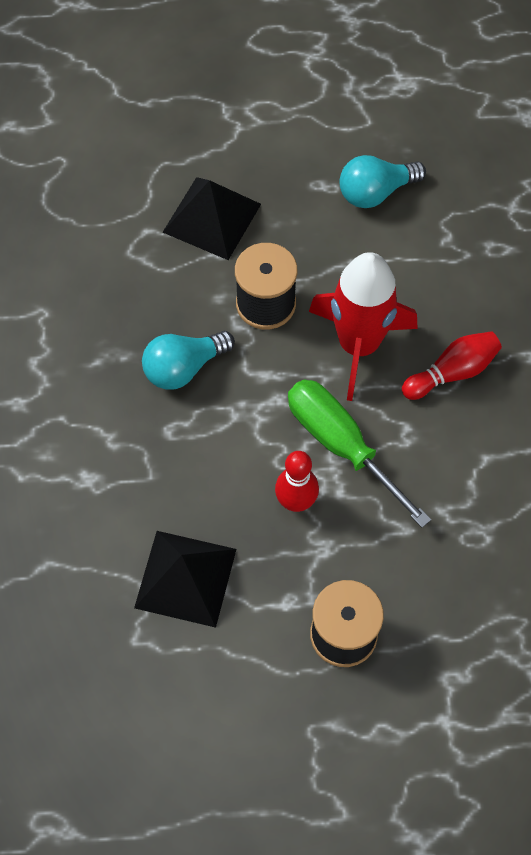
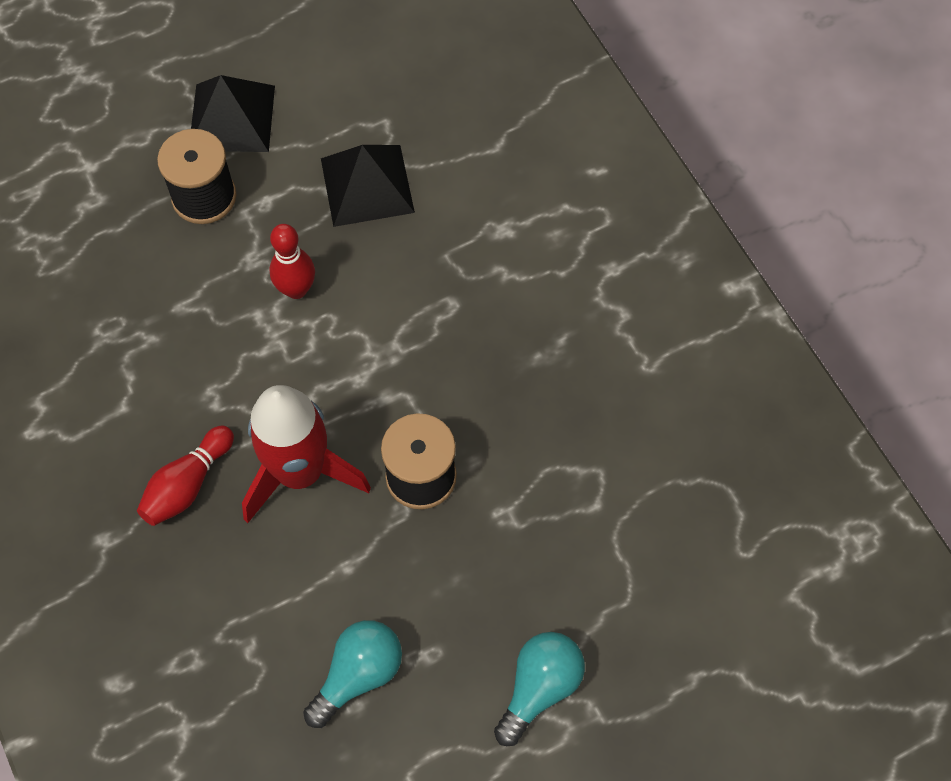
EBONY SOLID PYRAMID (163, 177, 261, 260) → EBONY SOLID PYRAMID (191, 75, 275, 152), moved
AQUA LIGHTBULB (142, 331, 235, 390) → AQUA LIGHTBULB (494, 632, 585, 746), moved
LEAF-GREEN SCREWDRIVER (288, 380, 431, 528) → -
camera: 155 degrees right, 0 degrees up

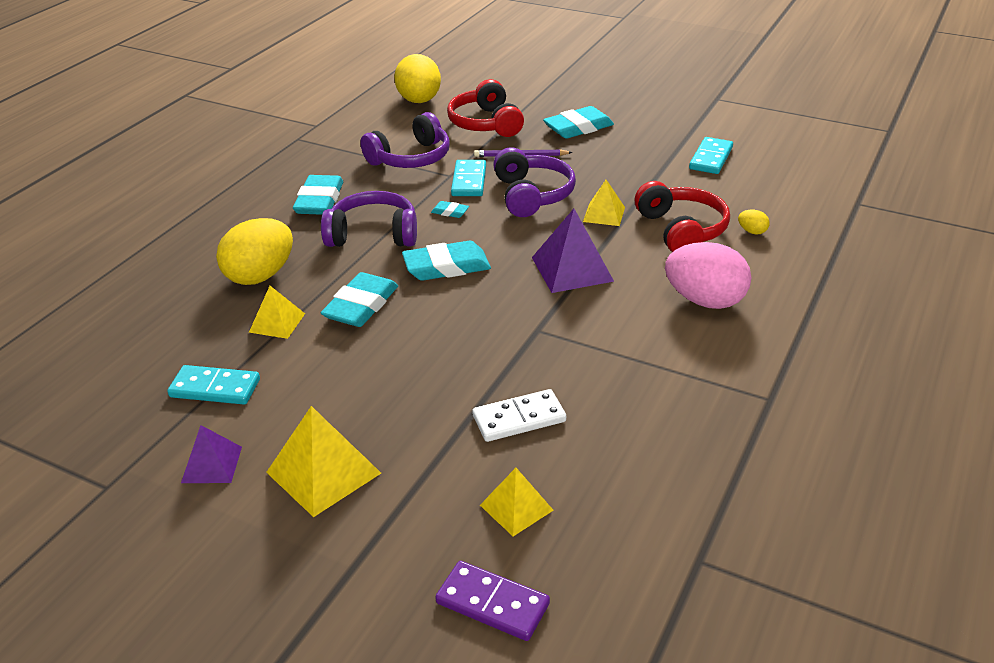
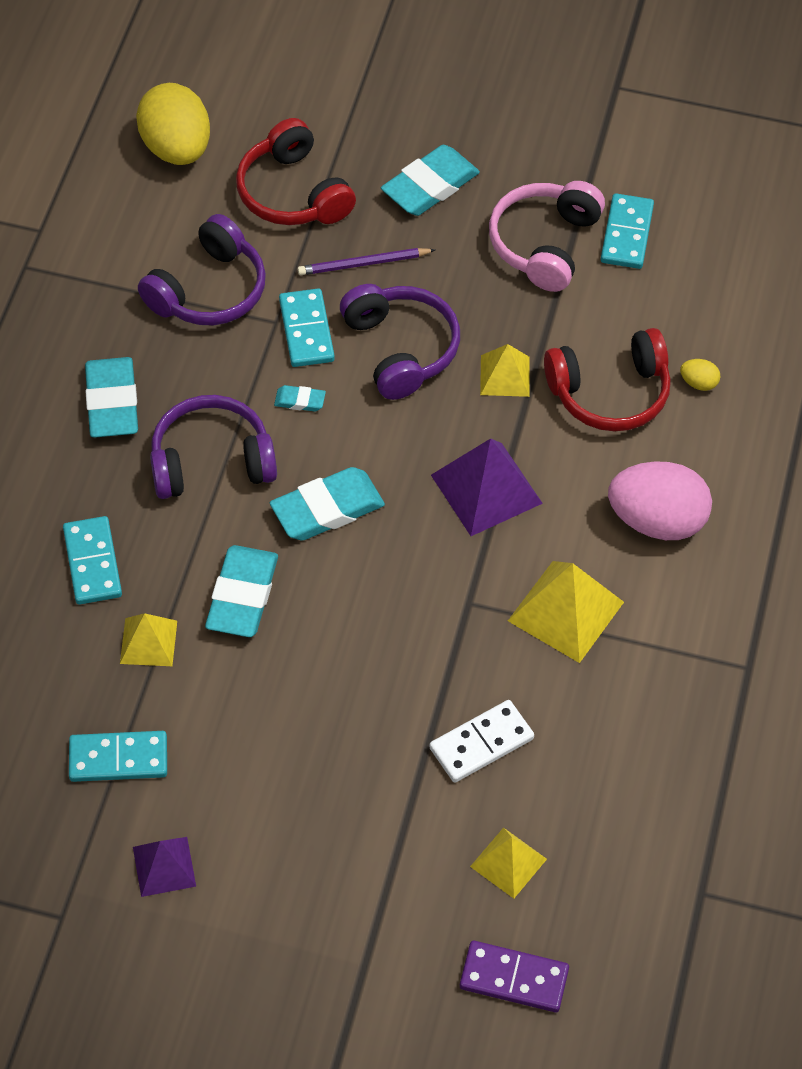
SCARLET HEADSET (635, 181, 730, 252) → SCARLET HEADSET (544, 328, 671, 431), 105 degrees clockwise
GOLDEN EGG (216, 218, 293, 285) → AQUA DOMINO TILE (63, 516, 122, 605)
GOLDEN SOLID PYRAMID (266, 406, 381, 517) → GOLDEN SOLID PYRAMID (508, 561, 624, 663), moved
- → PINK HEADSET (489, 181, 605, 292)
camera: 15 degrees left, 20 degrees up

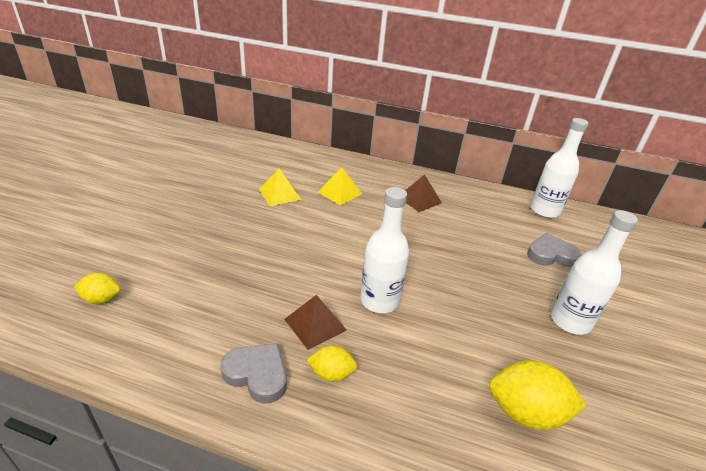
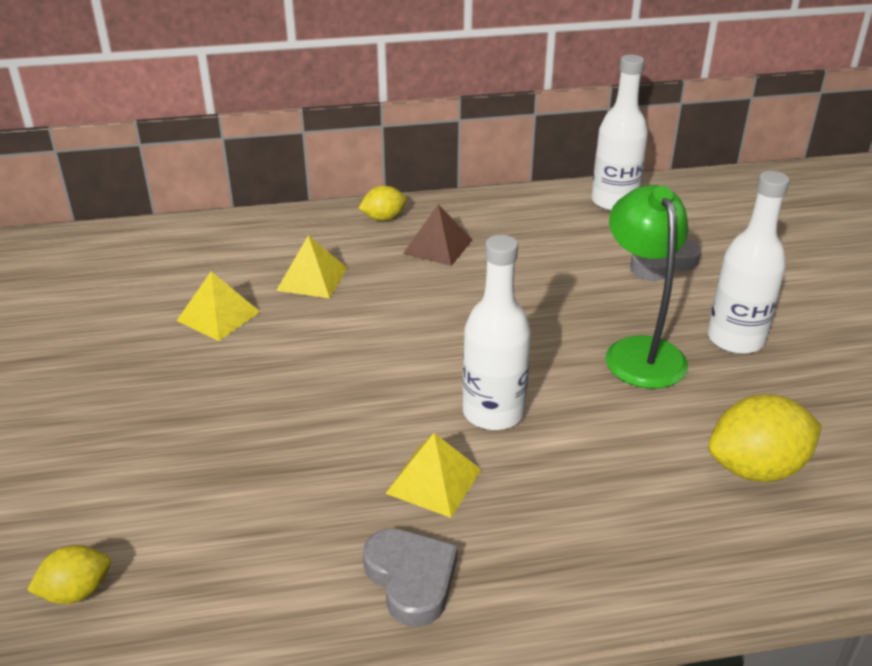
RUSSET SOLID PYRAMID (284, 295, 347, 350) → GOLDEN SOLID PYRAMID (385, 433, 482, 518)
GREY HEART SHAPE (220, 343, 287, 404) → GREY HEART SHAPE (363, 528, 458, 627), 60 degrees clockwise
GOLDEN LEMON (307, 345, 357, 382) → GOLDEN LEMON (359, 186, 407, 221), moved
- → LEAF-GREEN DESK LAMP (606, 185, 688, 389)
camera: 25 degrees left, 0 degrees up

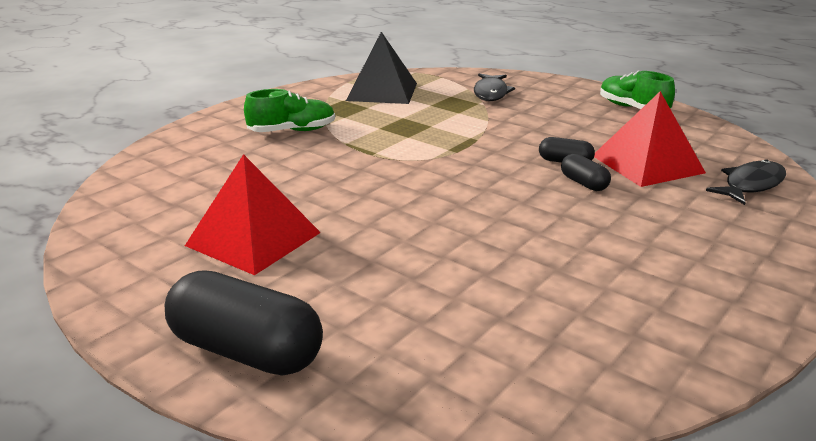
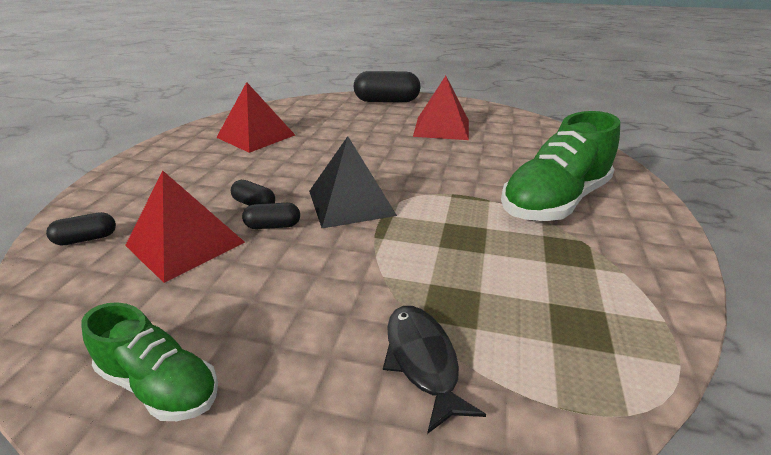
EBONY SOLID PYRAMID (346, 32, 417, 104) → EBONY SOLID PYRAMID (309, 136, 397, 228), moved
LEAF-GREEN SNEAKER (244, 89, 335, 132) → LEAF-GREEN SNEAKER (501, 111, 620, 221), x1.72
EBONY TOY FISH (706, 159, 786, 205) → EBONY PILL (46, 212, 116, 246)
- → SCARLET SOLID PYRAMID (216, 82, 295, 153)
camera: 155 degrees right, 5 degrees up

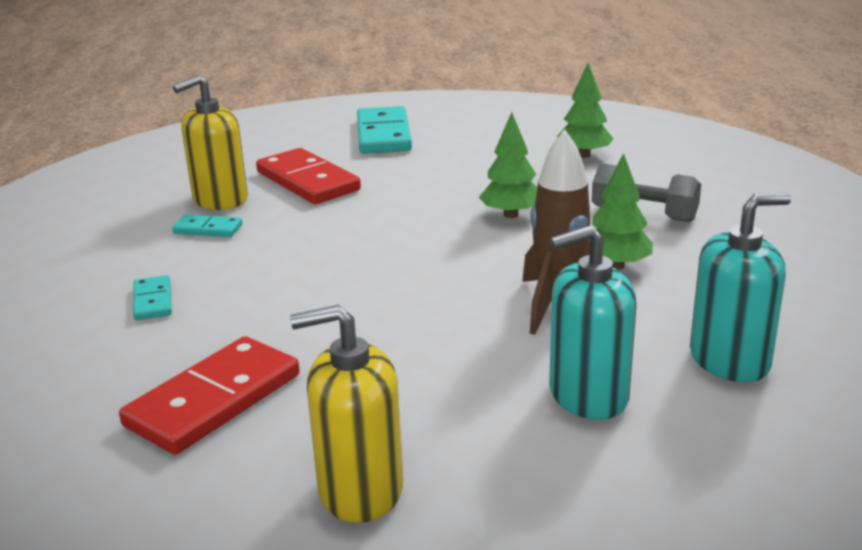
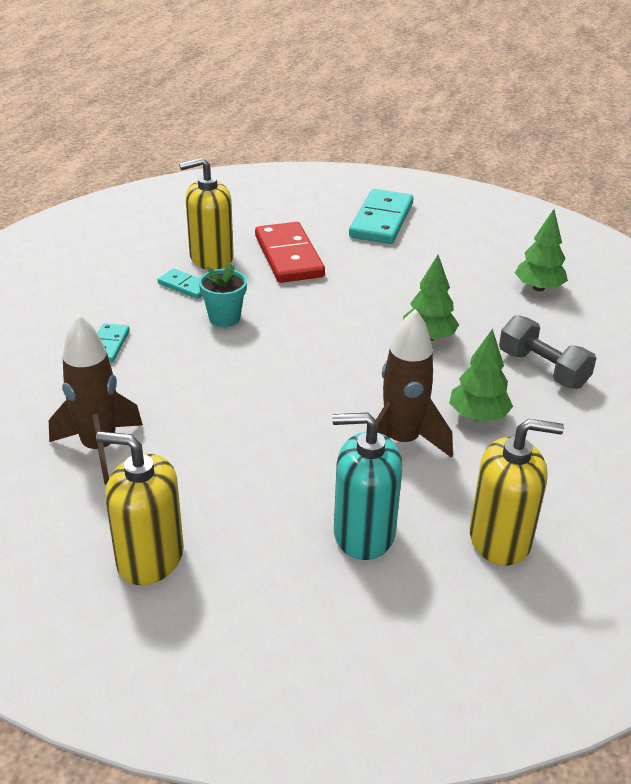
AQUA SOAP DISPENSER (690, 193, 791, 382) → GOLDEN SOAP DISPENSER (470, 419, 564, 566)
SCARLET DOMINO TILE (119, 336, 300, 455) → RUSSET SPACESHIP (49, 314, 143, 485)
- → AQUA FLOWER POT (199, 263, 247, 327)
camera: 20 degrees right, 10 degrees up

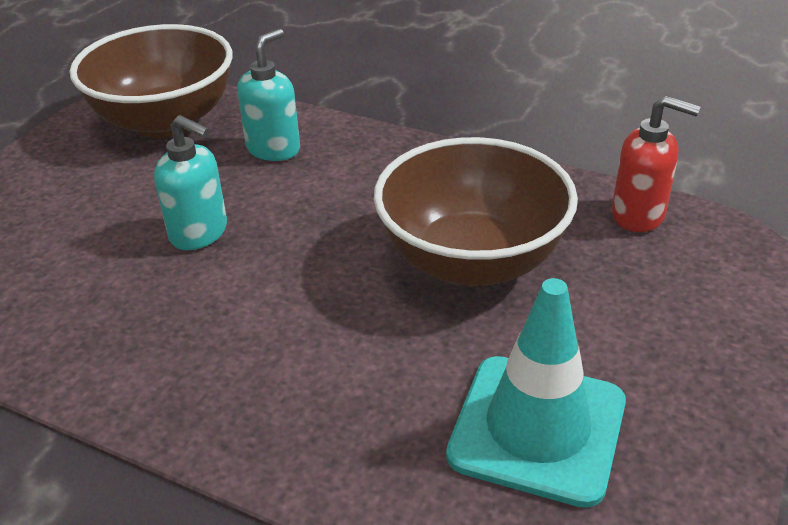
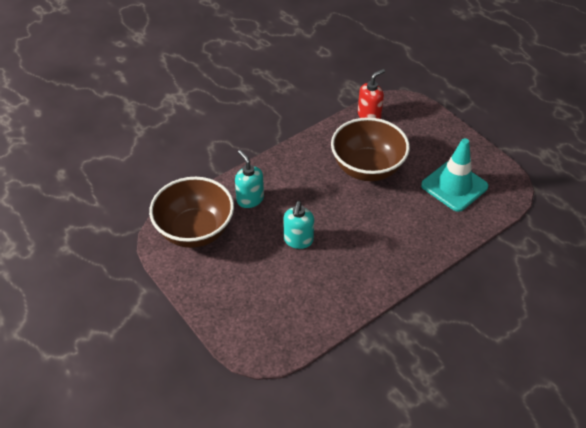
AQUA SOAP DISPENSER (154, 115, 227, 250) → AQUA SOAP DISPENSER (284, 201, 314, 249), 135 degrees clockwise
camera: 65 degrees left, 10 degrees up

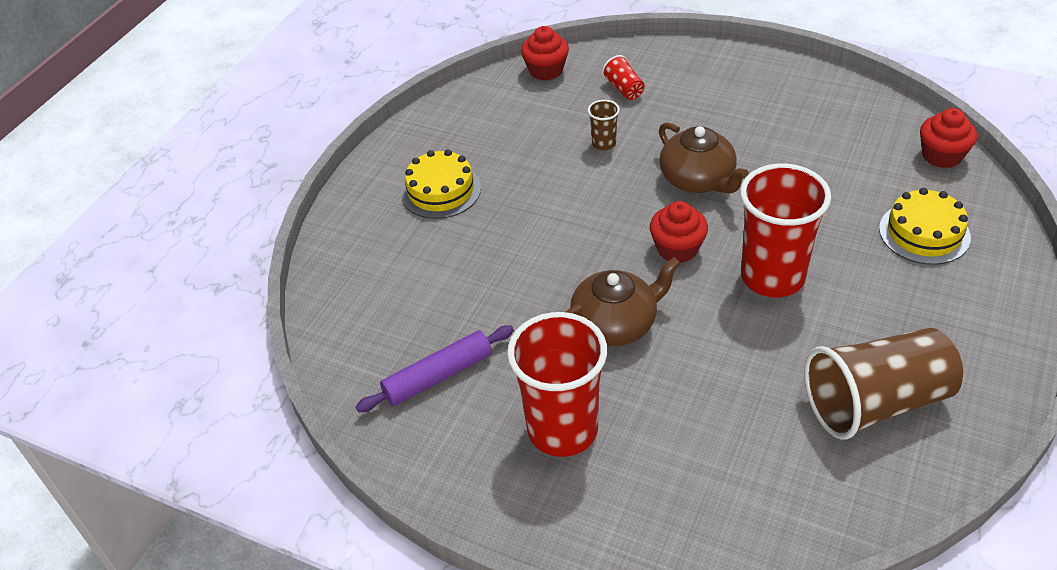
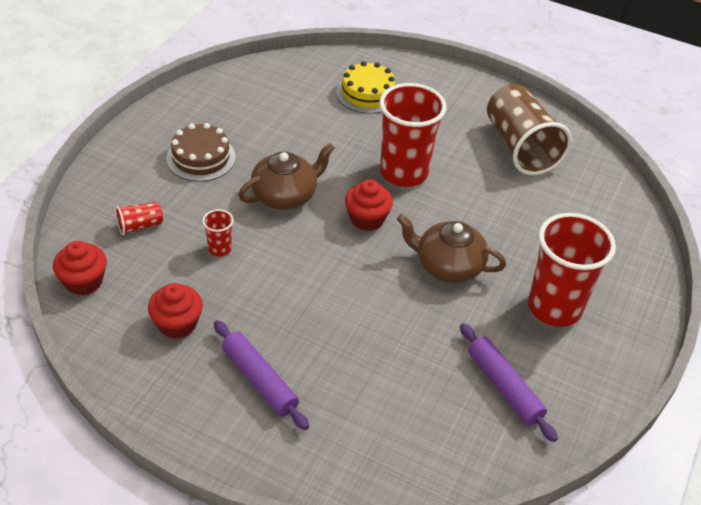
RUSSET CUP (588, 100, 620, 150) → SCARLET CUP (202, 209, 234, 257)
SCARLET FAIRY CAKE (920, 108, 977, 168) → SCARLET FAIRY CAKE (148, 283, 203, 339), moved
GOLDEN CAKE (401, 150, 481, 219) → VIOLET PASTRY ROLLER (214, 320, 309, 430)
RUSSET TEAPOT (566, 257, 681, 346) → RUSSET TEAPOT (397, 214, 506, 283), 45 degrees counterclockwise
- → RUSSET CAKE (166, 123, 236, 182)
camera: 95 degrees left, 0 degrees up

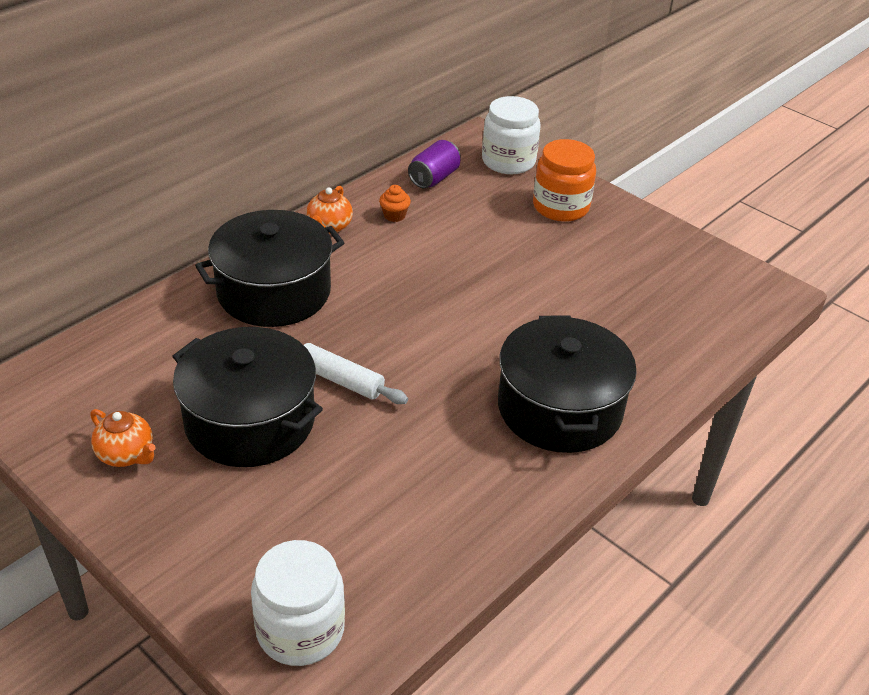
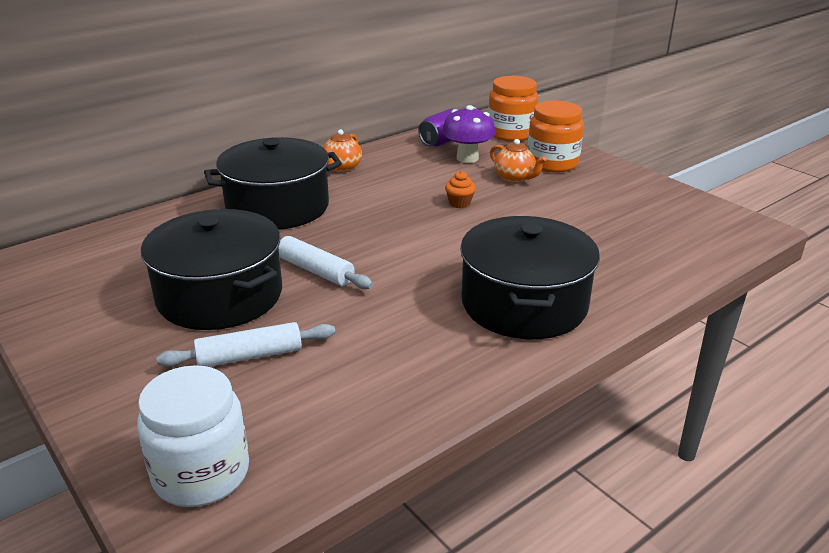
SNOW-WHITE JAR (482, 96, 541, 174) → ORANGE-COLOURED JAR (488, 76, 539, 141)
ORANGE-COLOURED FAIRY CAKE (379, 185, 411, 222) → ORANGE-COLOURED FAIRY CAKE (445, 171, 476, 208), moved
ORANGE-COLOURED TEAPOT (90, 409, 156, 467) → ORANGE-COLOURED TEAPOT (490, 139, 547, 183), moved
- → VIOLET FUNGUS (442, 105, 496, 163)
- → SNOW-WHITE PASTRY ROLLER (156, 322, 335, 367)
camera: 10 degrees right, 10 degrees down

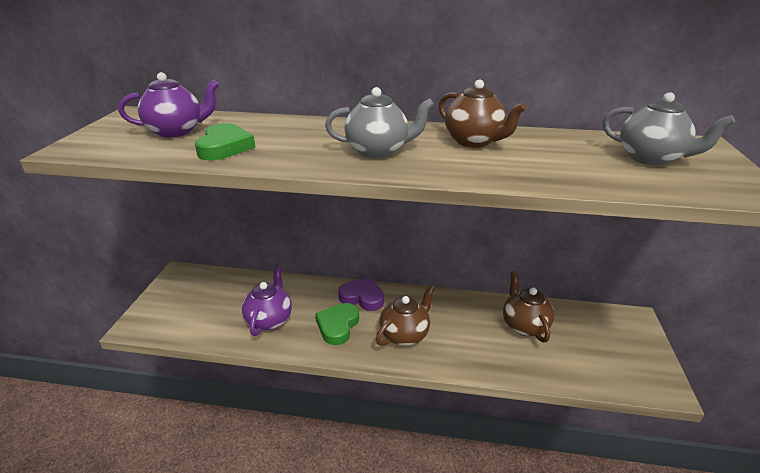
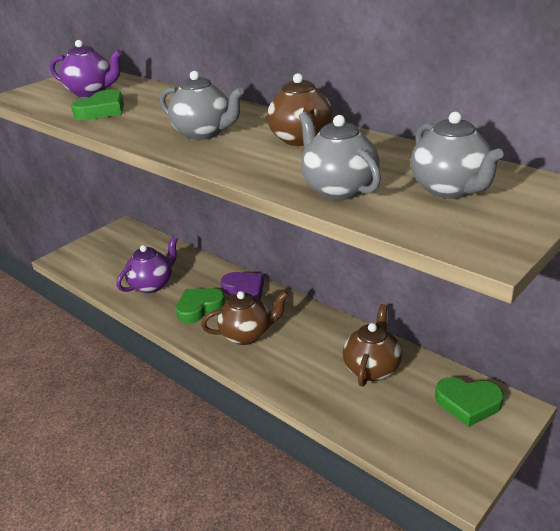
- → GREY TEAPOT (299, 112, 381, 200)
- → LEAF-GREEN HEART SHAPE (435, 377, 504, 427)
camera: 35 degrees right, 0 degrees up

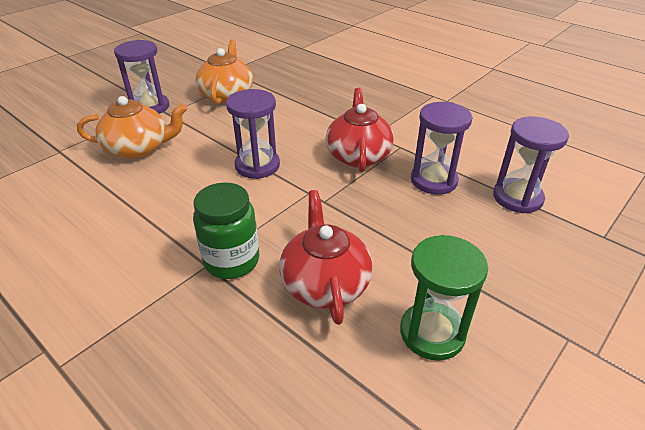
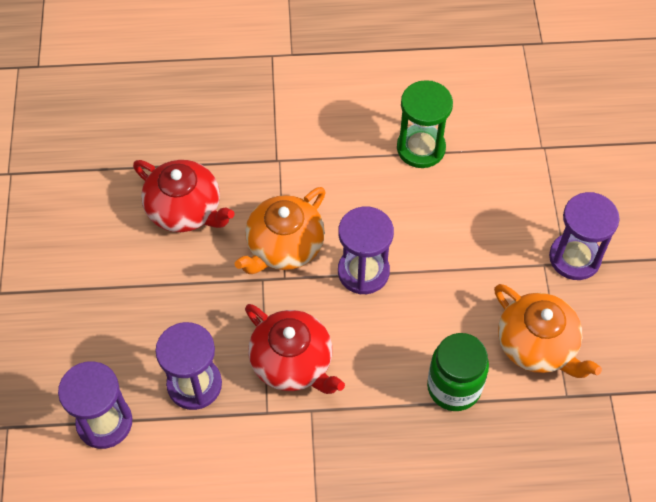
ORANGE-COLOURED TEAPOT (77, 96, 187, 159) → ORANGE-COLOURED TEAPOT (235, 187, 326, 274), moved
LEAF-GREEN JAR (193, 183, 259, 279) → LEAF-GREEN JAR (427, 333, 489, 411), moved
LEAF-GREEN SANDGLASS (400, 235, 488, 361) → LEAF-GREEN SANDGLASS (397, 80, 453, 168), moved
camera: 135 degrees right, 20 degrees up

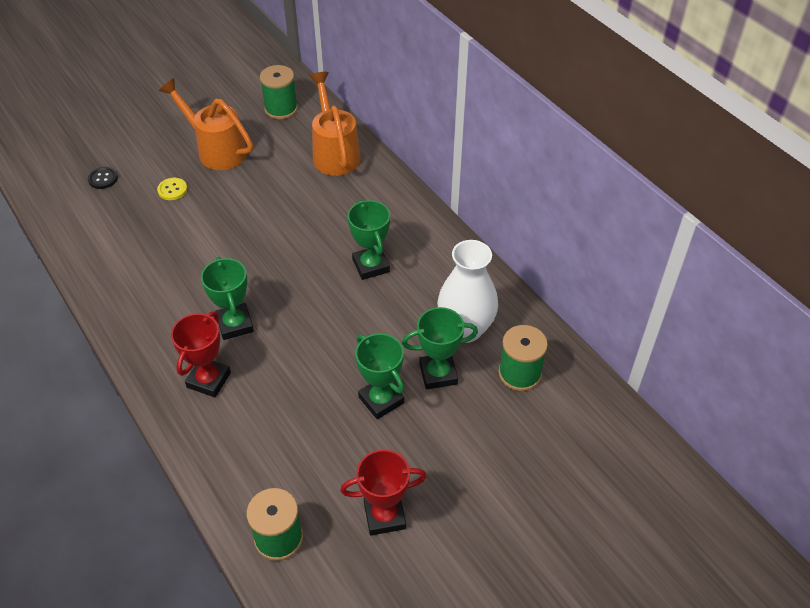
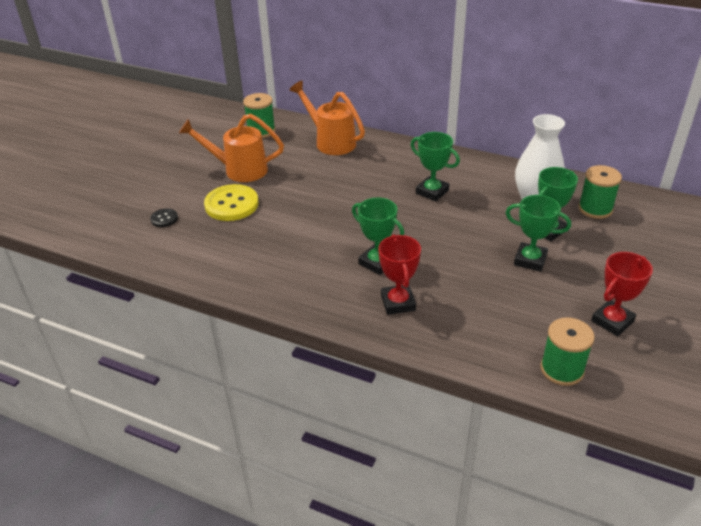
GOLDEN SHIRT BUTTON (157, 178, 187, 200) → GOLDEN SHIRT BUTTON (204, 184, 258, 221), x2.04
camera: 30 degrees left, 10 degrees down

